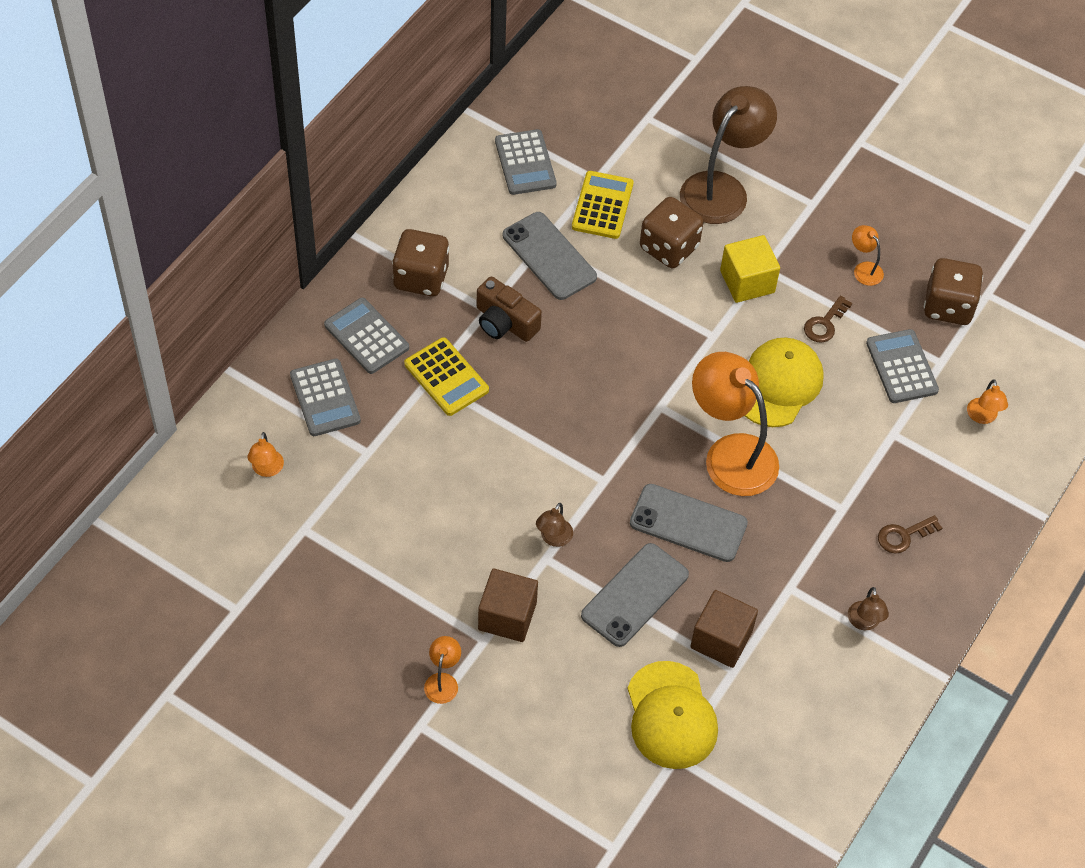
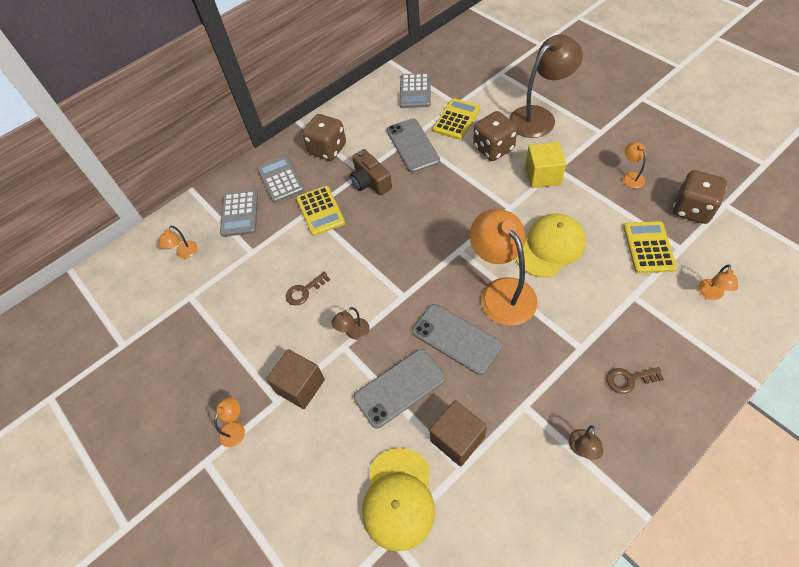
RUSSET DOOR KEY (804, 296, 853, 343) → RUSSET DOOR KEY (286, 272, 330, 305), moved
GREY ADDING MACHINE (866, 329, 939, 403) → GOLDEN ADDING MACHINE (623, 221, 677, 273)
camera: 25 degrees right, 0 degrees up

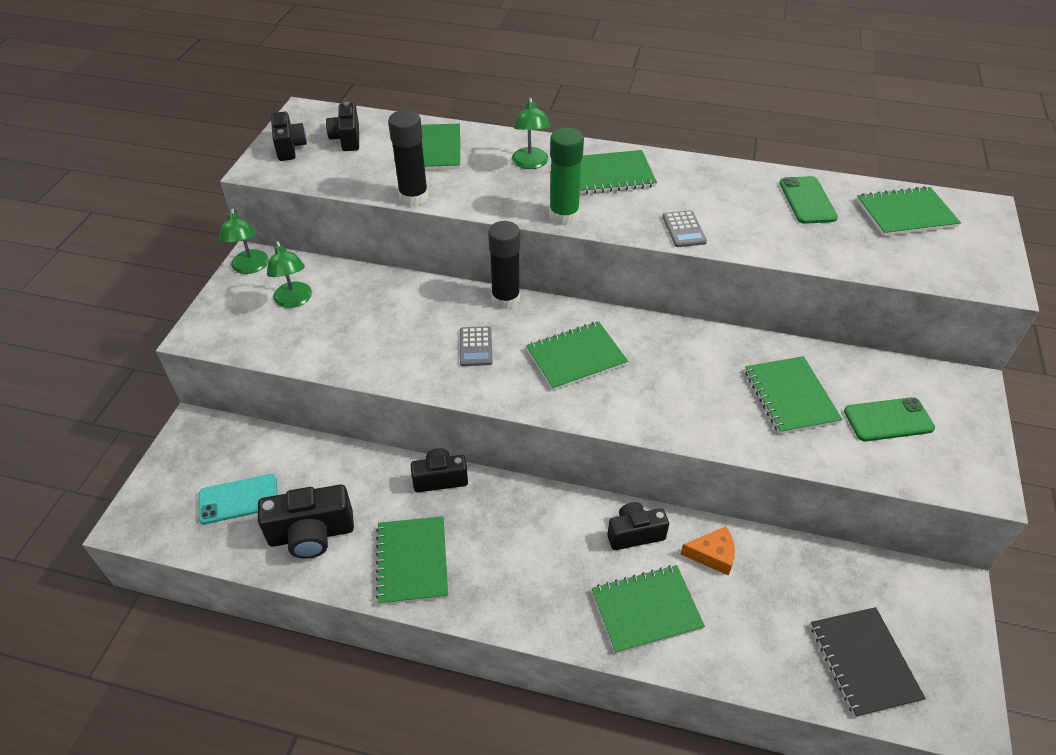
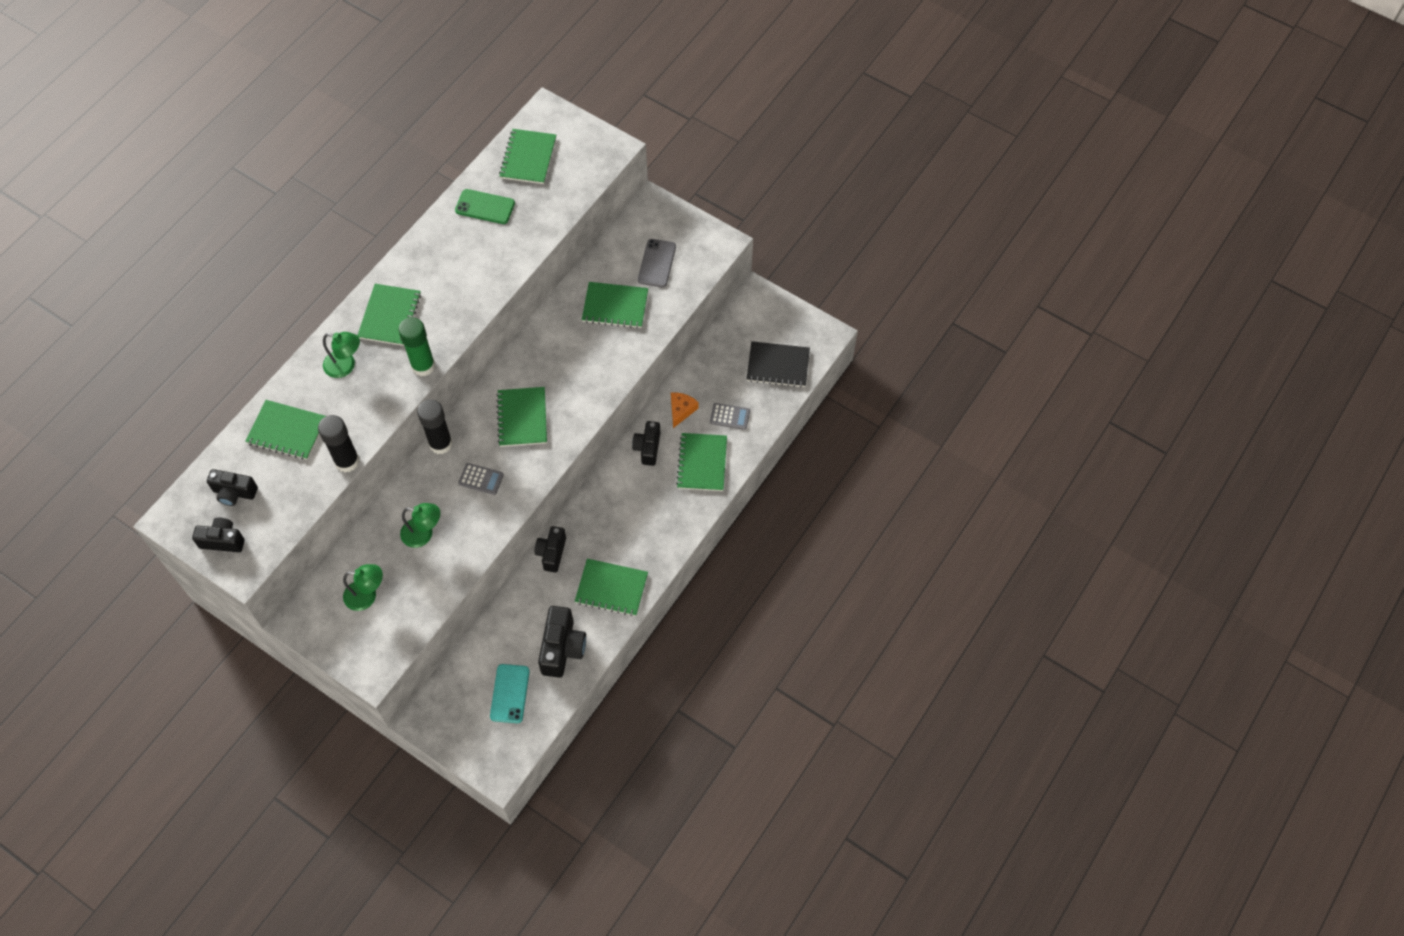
LEAF-GREEN DESK LAMP (219, 208, 269, 274) → LEAF-GREEN DESK LAMP (400, 503, 440, 548), moved
GREY ADDING MACHINE (662, 210, 707, 247) → GREY ADDING MACHINE (710, 403, 750, 430), moved
LEAF-GREEN MOBILE PHONE (844, 397, 935, 441) → GREY MOBILE PHONE (638, 239, 676, 287)
camera: 70 degrees left, 15 degrees up

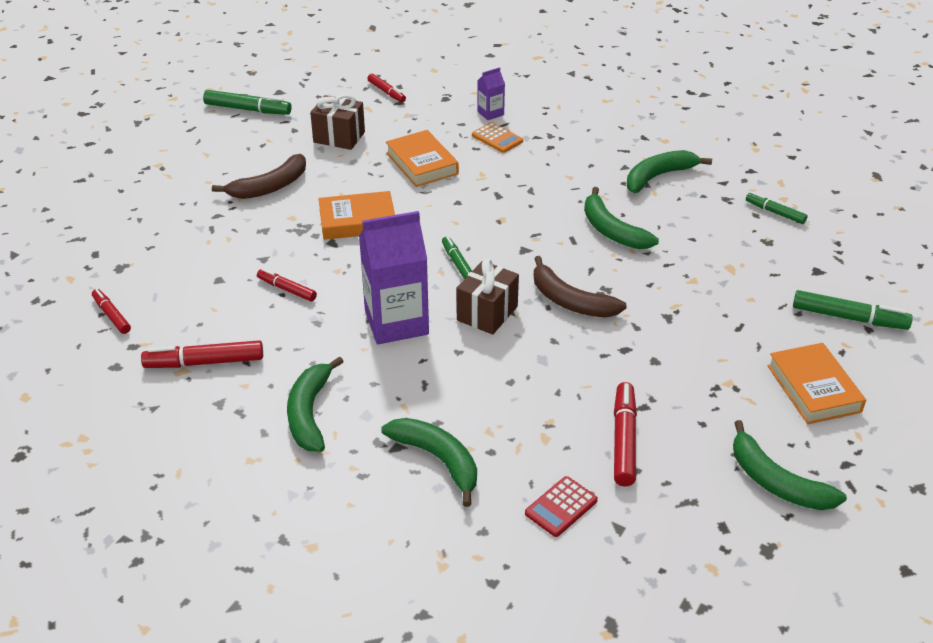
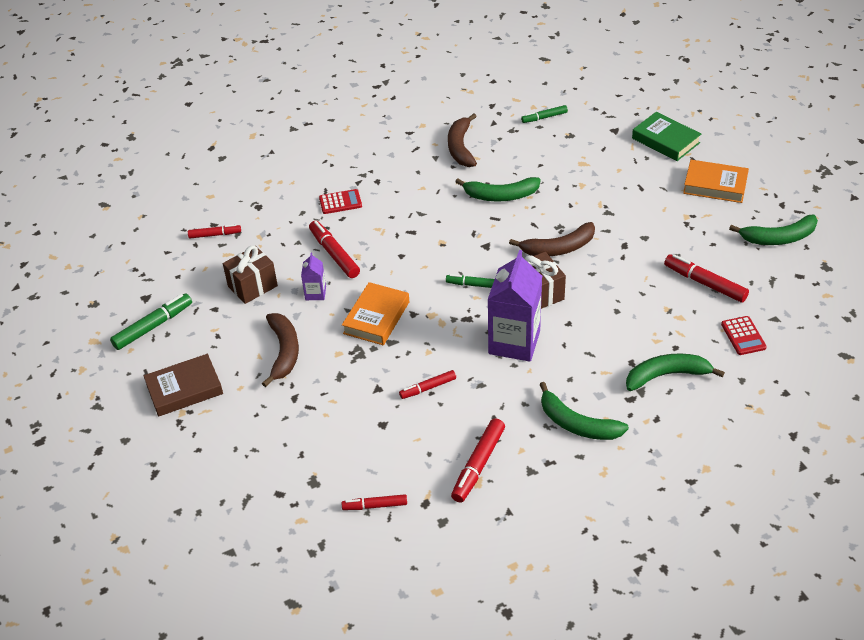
VIOLET CARTON (477, 67, 505, 120) → VIOLET CARTON (301, 253, 326, 300), moved
ORANGE-COLOURED ADDING MACHINE (472, 122, 523, 153) → SCARLET ADDING MACHINE (319, 189, 362, 214)
ORANGE-COLOURED HARDCOVER (386, 130, 459, 187) → SCARLET FELT PEN (309, 221, 360, 278)
LEAF-GREEN BANANA FRUIT (627, 150, 712, 193) → RUSSET BANANA FRUIT (448, 113, 477, 167)
LEAF-GREEN FELT PEN (793, 290, 913, 330) → LEAF-GREEN HARDCOVER (632, 112, 701, 161)
- → RUSSET HARDCOVER (144, 354, 223, 417)
camera: 55 degrees left, 5 degrees up

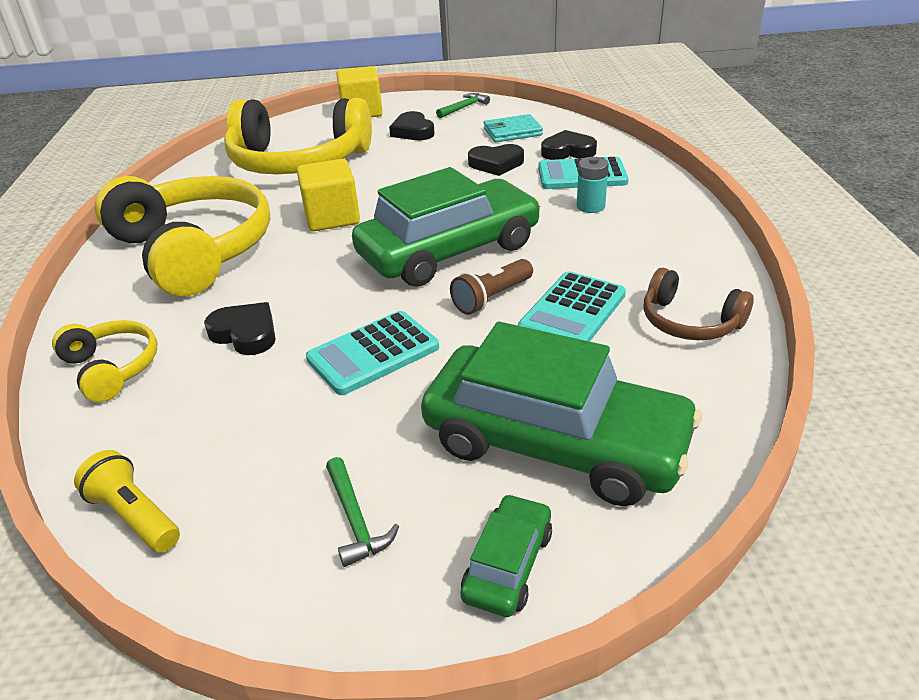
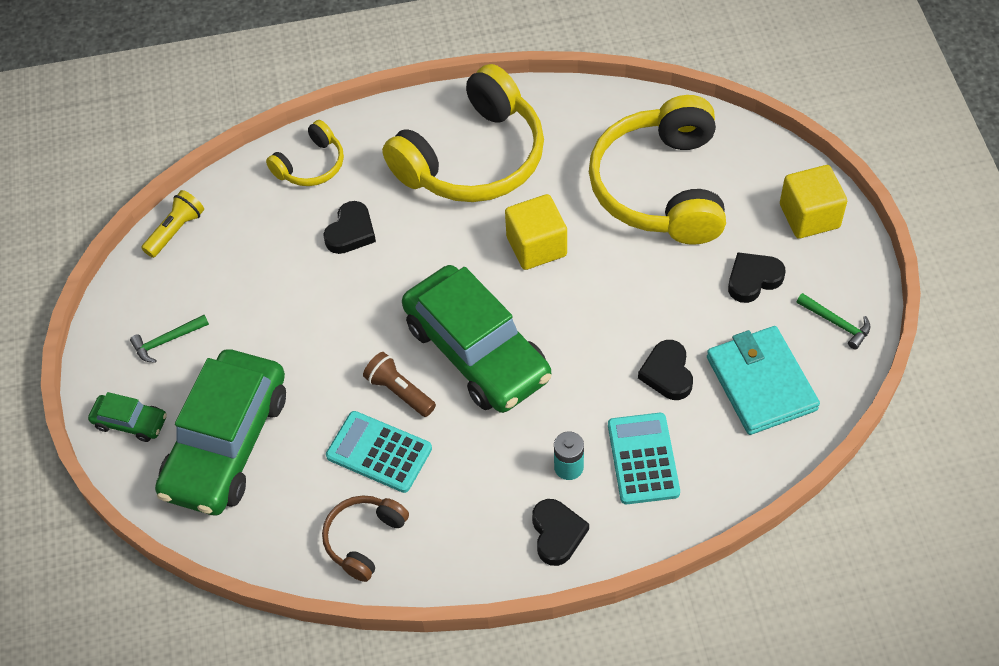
AQUA CARD WALLET (483, 114, 543, 142) → AQUA CARD WALLET (707, 326, 820, 435), x1.59
EBONY HEART SHAPE (541, 130, 597, 160) → EBONY HEART SHAPE (532, 499, 589, 566), moved
AQUA ADDING MACHINE (306, 311, 439, 395) → -
camera: 85 degrees right, 20 degrees up

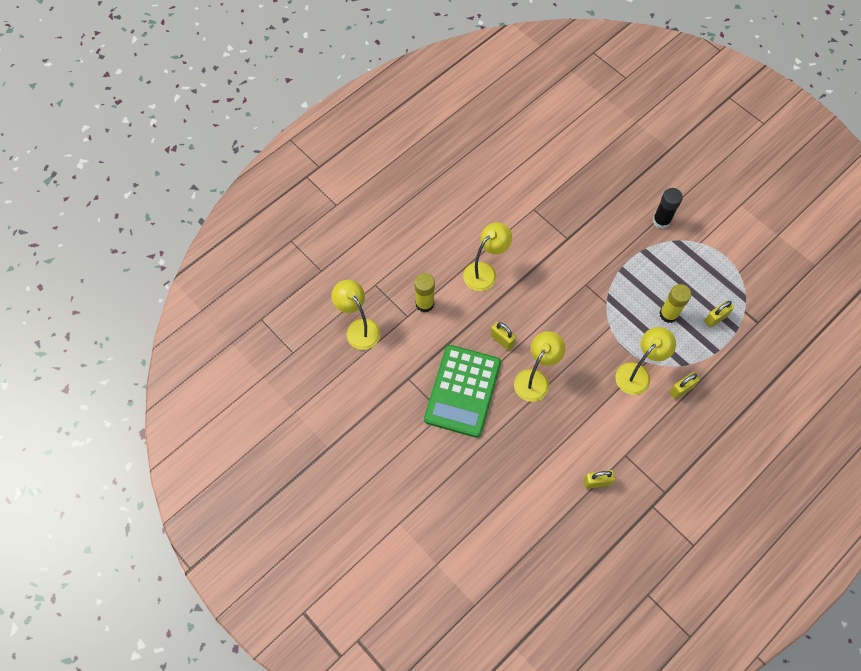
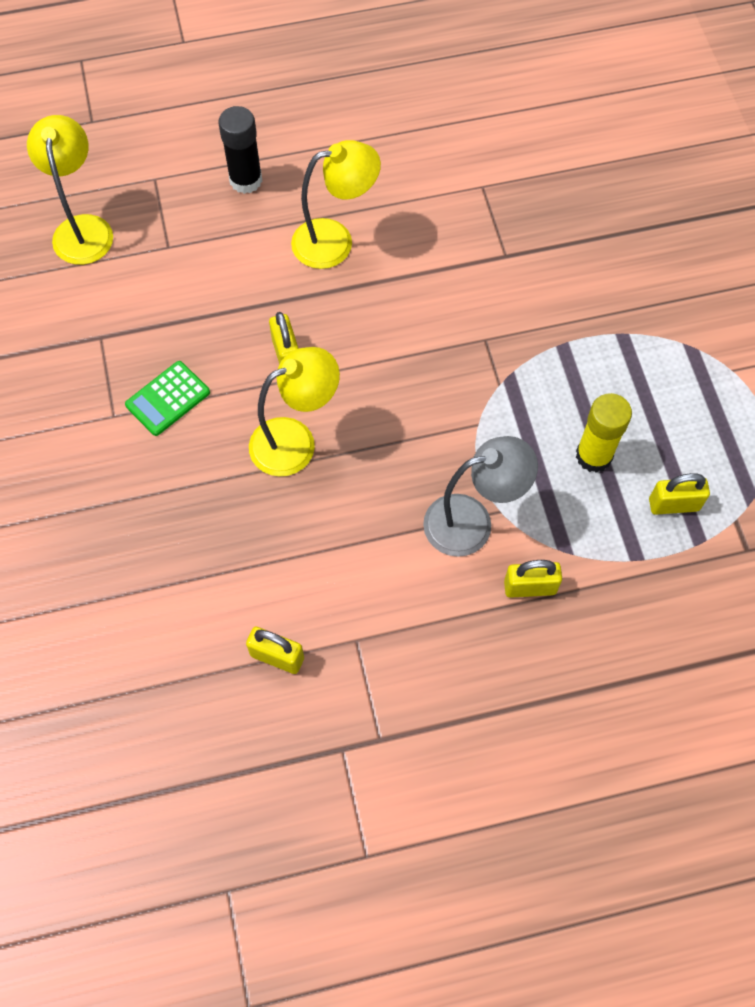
EBONY GLUE (653, 188, 683, 229) → EBONY GLUE (219, 106, 262, 194), moved
GOLDEN GLUE (415, 273, 435, 312) → -
GOLDEN DESK LAMP (615, 327, 676, 395) → GREY DESK LAMP (423, 436, 538, 557)
LEAF-GREEN ADDING MACHINE (424, 345, 501, 438) → LEAF-GREEN ADDING MACHINE (125, 361, 210, 436), x0.46
camera: 30 degrees right, 0 degrees up

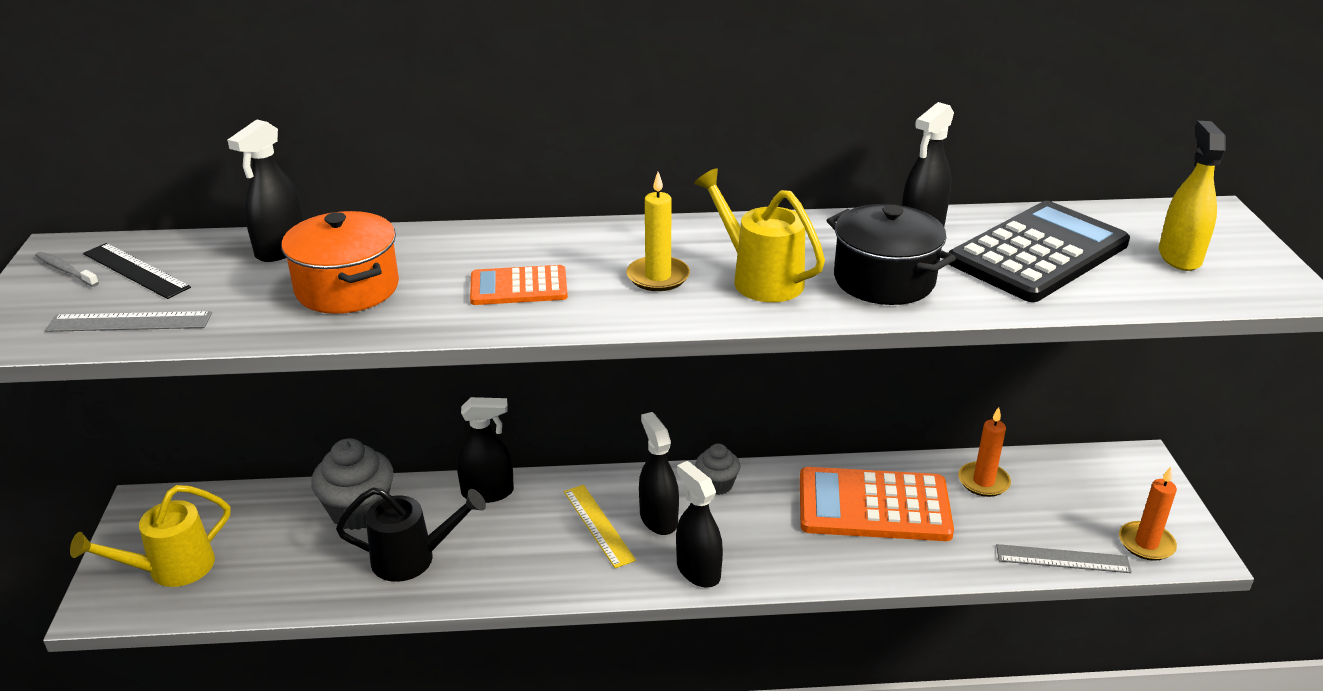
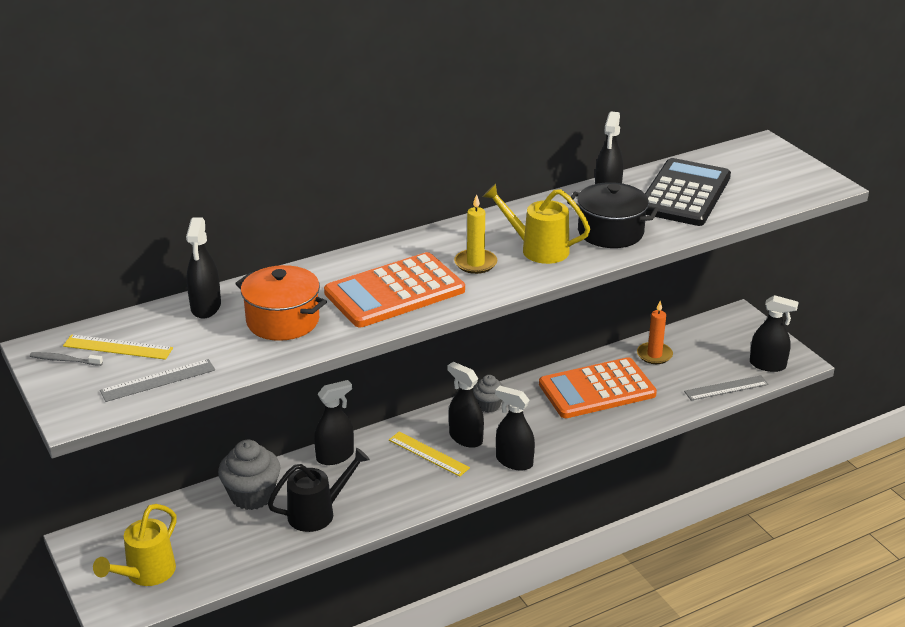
GOLDEN SPRAY BOTTLE (1159, 121, 1226, 271) → -
EBONY STRAIGHTEDGE (83, 243, 191, 299) → GOLDEN STRAIGHTEDGE (63, 334, 173, 360)
ORANGE-COLOURED ADDING MACHINE (470, 265, 568, 305) → ORANGE-COLOURED ADDING MACHINE (324, 252, 465, 327), x1.89
ORANGE-COLOURED PILLAR CANDLE (1119, 467, 1177, 561) → EBONY SPRAY BOTTLE (750, 295, 799, 372)
camera: 25 degrees left, 0 degrees up

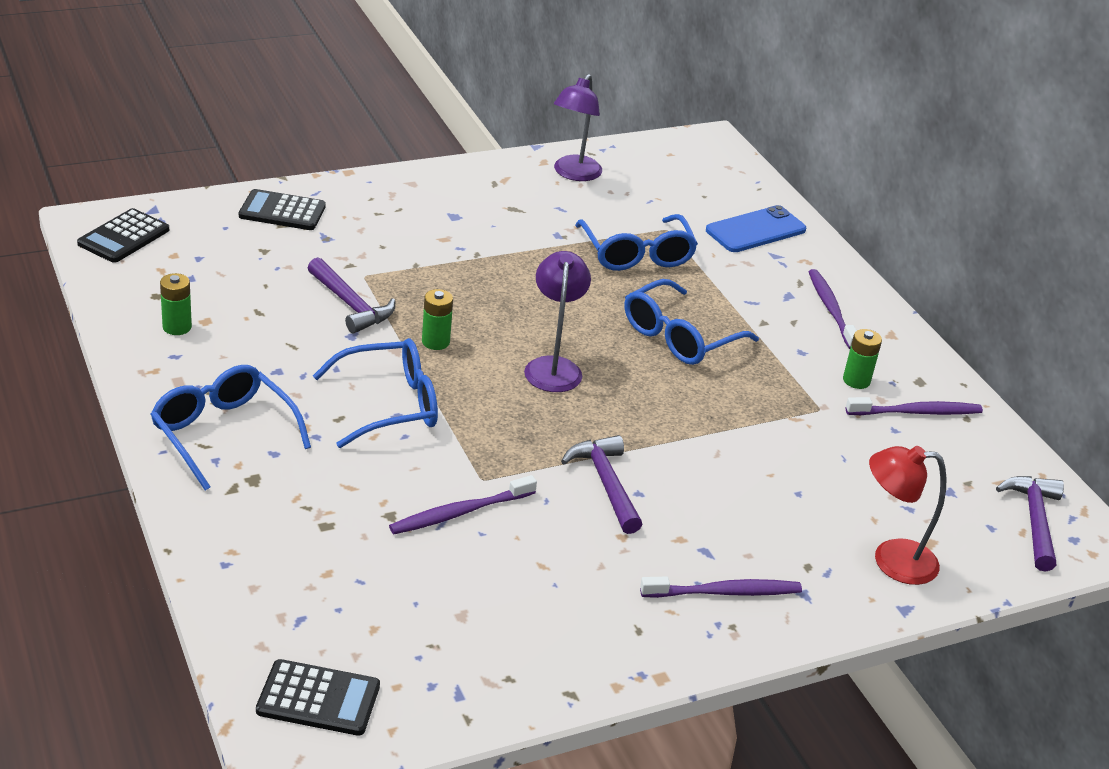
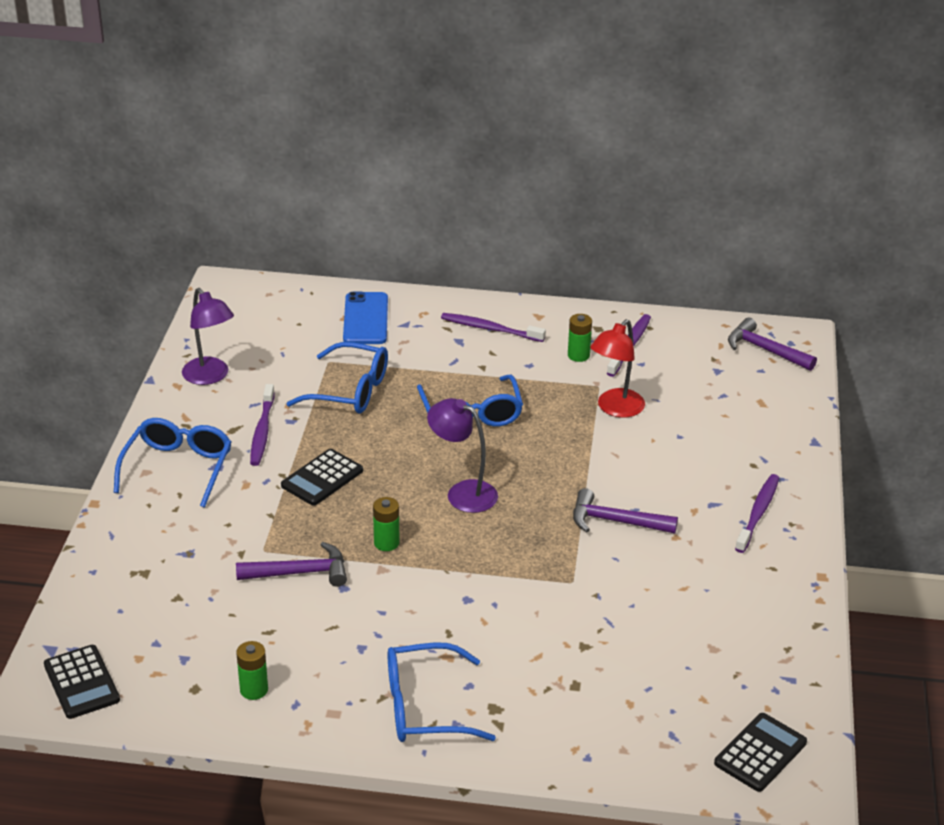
EBONY ADDING MACHINE (239, 189, 326, 230) → EBONY ADDING MACHINE (281, 449, 363, 506), moved
BLUE SPECTACLES (313, 338, 438, 448) → BLUE SPECTACLES (114, 418, 231, 508), moved
SCARLET DESK LAMP (869, 446, 946, 585) → SCARLET DESK LAMP (590, 319, 645, 418), moved
VIOLET TOOTH BRUSH (389, 475, 537, 534) → VIOLET TOOTH BRUSH (250, 384, 275, 466), moved
camera: 55 degrees left, 0 degrees up

